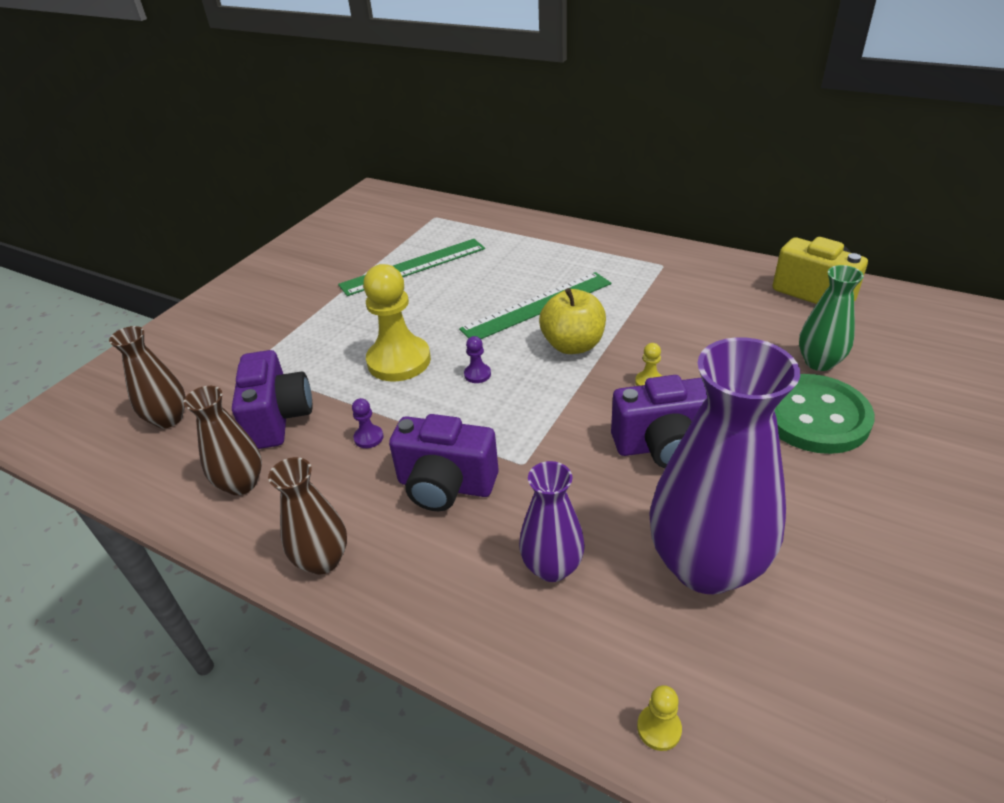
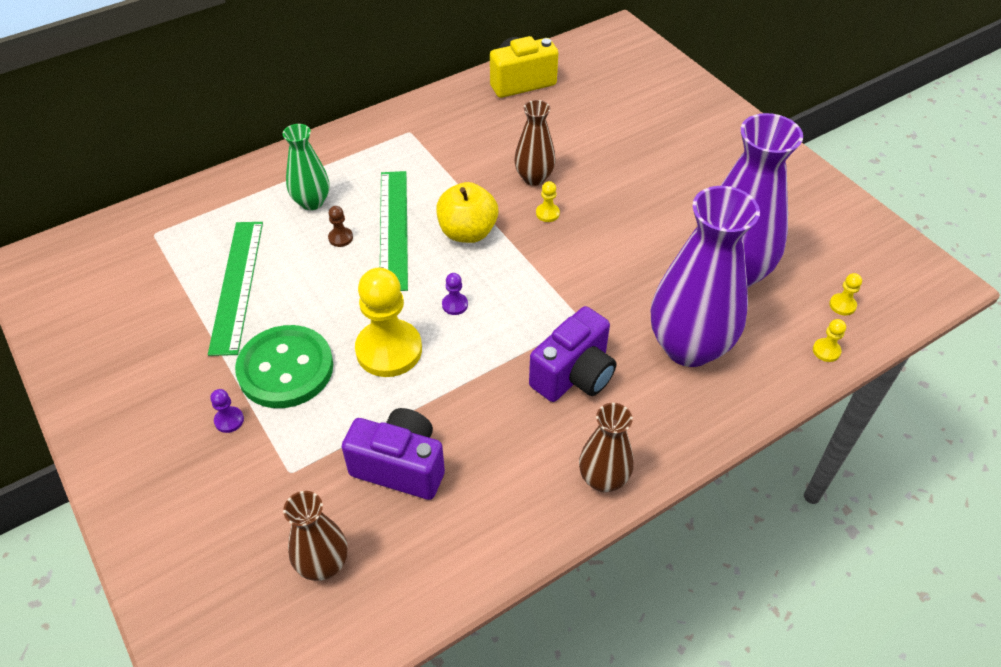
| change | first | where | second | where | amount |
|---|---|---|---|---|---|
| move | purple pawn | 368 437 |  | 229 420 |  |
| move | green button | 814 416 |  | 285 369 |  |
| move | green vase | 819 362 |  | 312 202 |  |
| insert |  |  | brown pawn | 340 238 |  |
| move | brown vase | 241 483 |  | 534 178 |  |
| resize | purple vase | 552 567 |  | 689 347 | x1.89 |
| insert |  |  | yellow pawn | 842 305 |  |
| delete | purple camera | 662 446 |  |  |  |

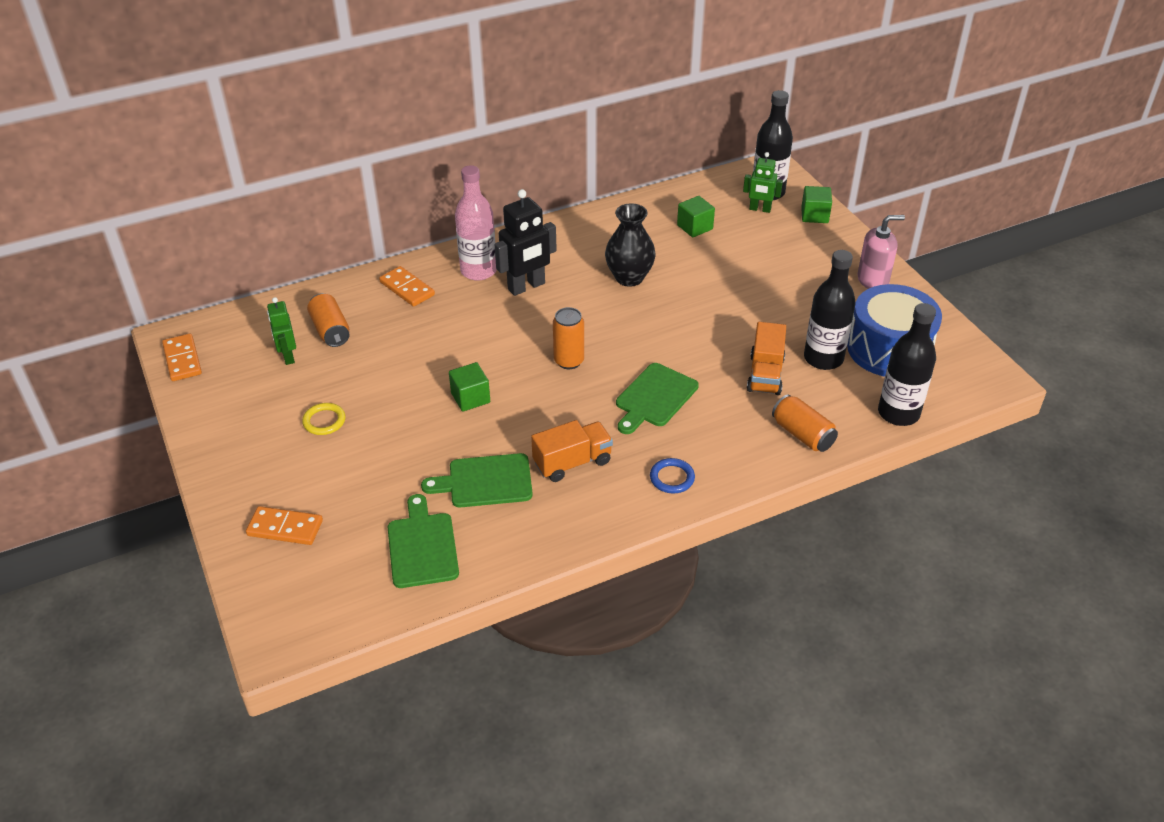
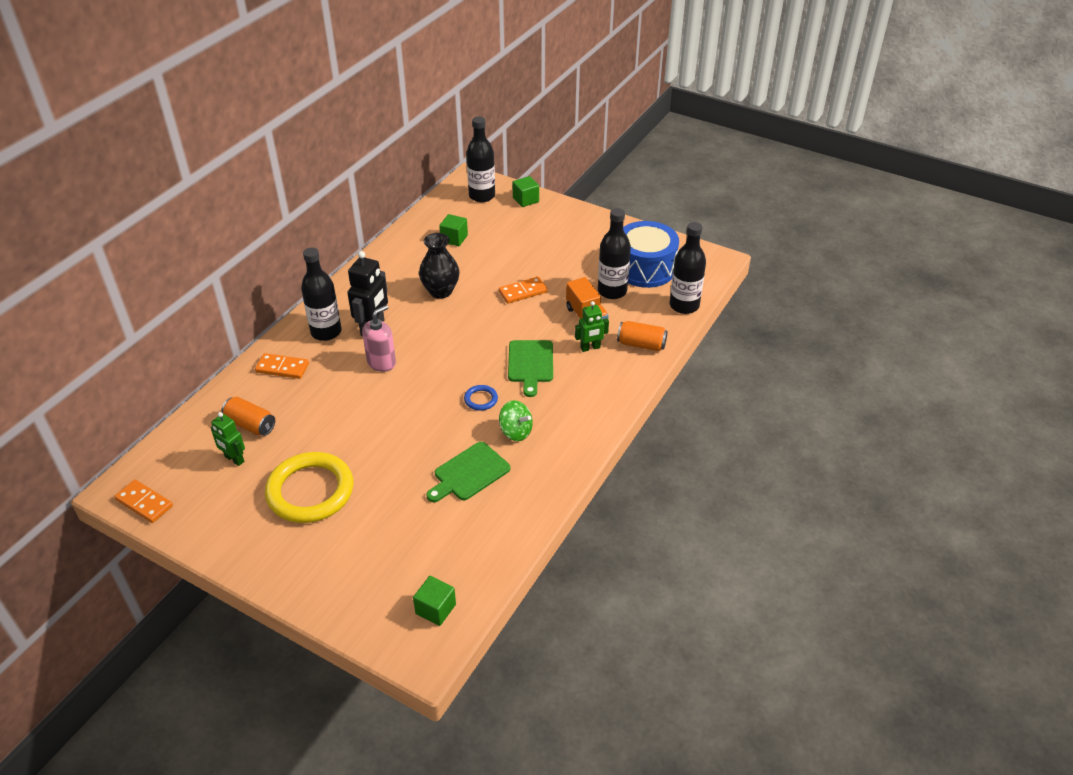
| change | first | where | second | where | amount |
|---|---|---|---|---|---|
| resize | yellow ring | 324 421 |  | 310 491 | x2.36 |
| recolor | pink bottle | 478 271 | black bottle | 326 332 |  |
| move | pink soap dispenser | 873 280 |  | 381 362 |  |
| move | green cube | 470 398 |  | 435 609 |  |
| move | blue ring | 672 478 |  | 481 399 |  |
| move | orange domino | 285 528 |  | 523 292 |  |
| replace | orange truck | 572 462 | green spinning top | 516 431 |  |
| move | green robot | 760 209 |  | 590 348 |  |
| delete | green cutting board | 422 546 |  |  |  |
| delete | orange can | 569 361 |  |  |  |

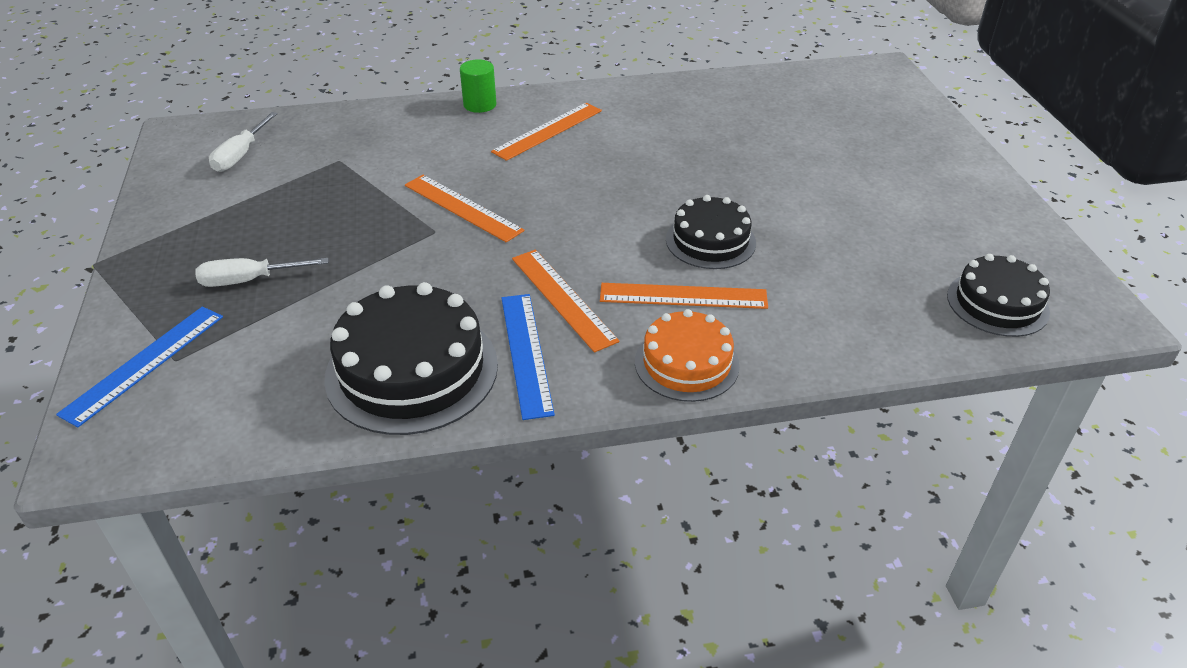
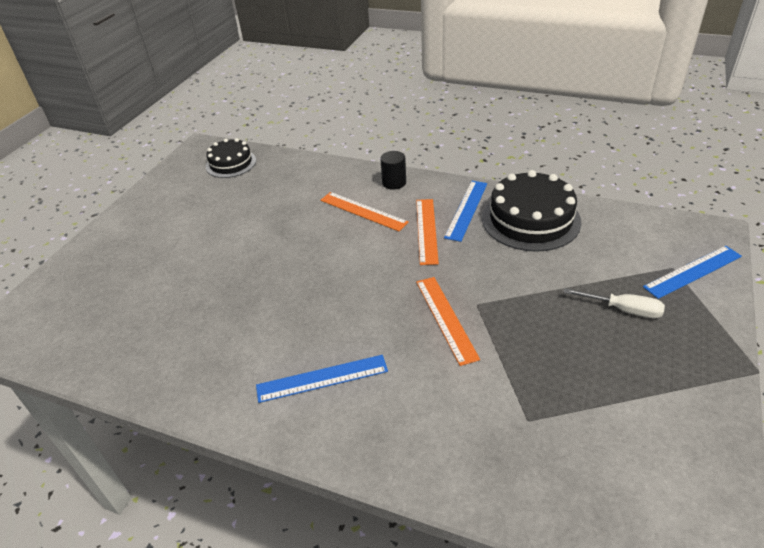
| change | first | where | second | where | amount |
|---|---|---|---|---|---|
| recolor | orange ruler | 548 131 | blue ruler | 322 378 |  |
| replace | orange cake | 686 363 | black cylinder | 394 183 |  |
| delete | white screwdriver | 241 155 |  |  |  |
| delete | green cylinder | 480 104 |  |  |  |
| delete | black cake | 710 241 |  |  |  |

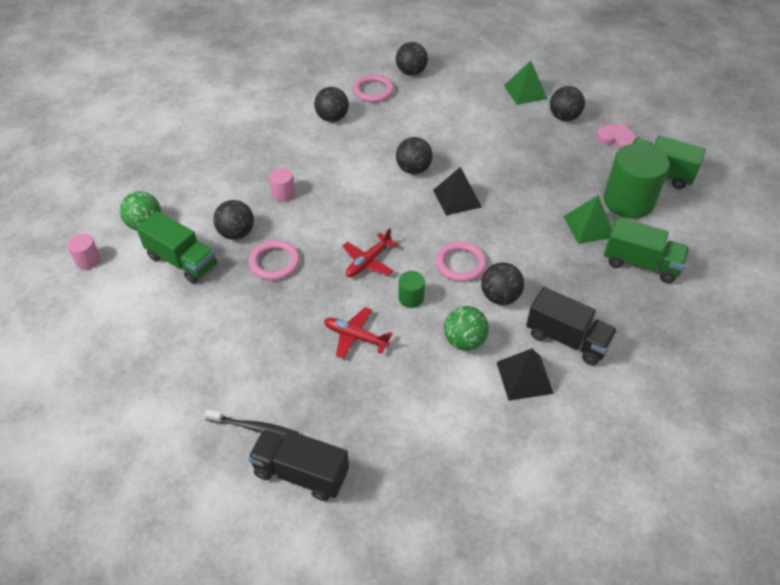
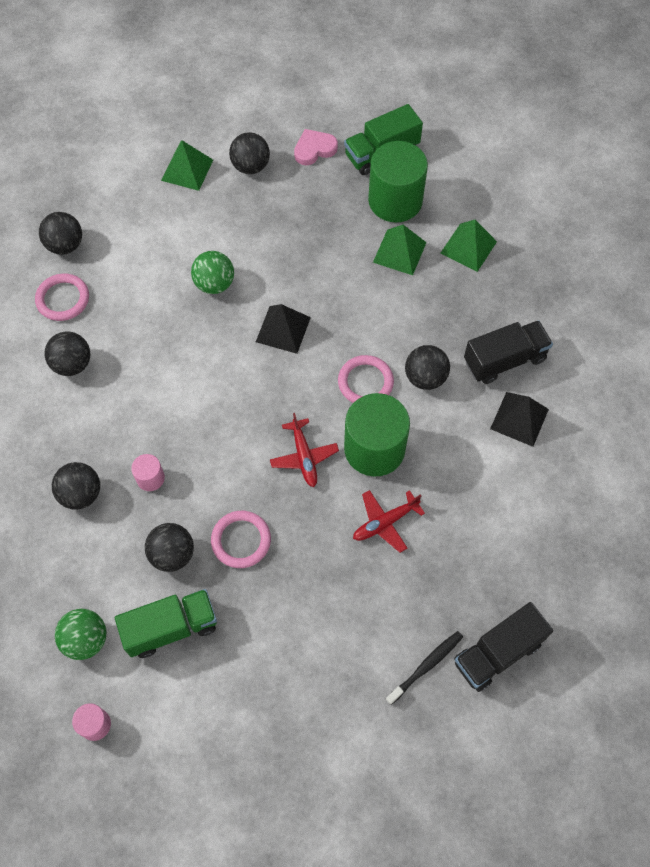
| change | first | where | second | where | amount |
|---|---|---|---|---|---|
| move | black ball | 413 169 |  | 81 494 |  |
| move | green ball | 464 341 |  | 214 284 |  |
| resize | green cylinder | 411 298 |  | 374 449 | x2.19 |
| replace | green truck | 640 263 | green pyramid | 468 247 |  |

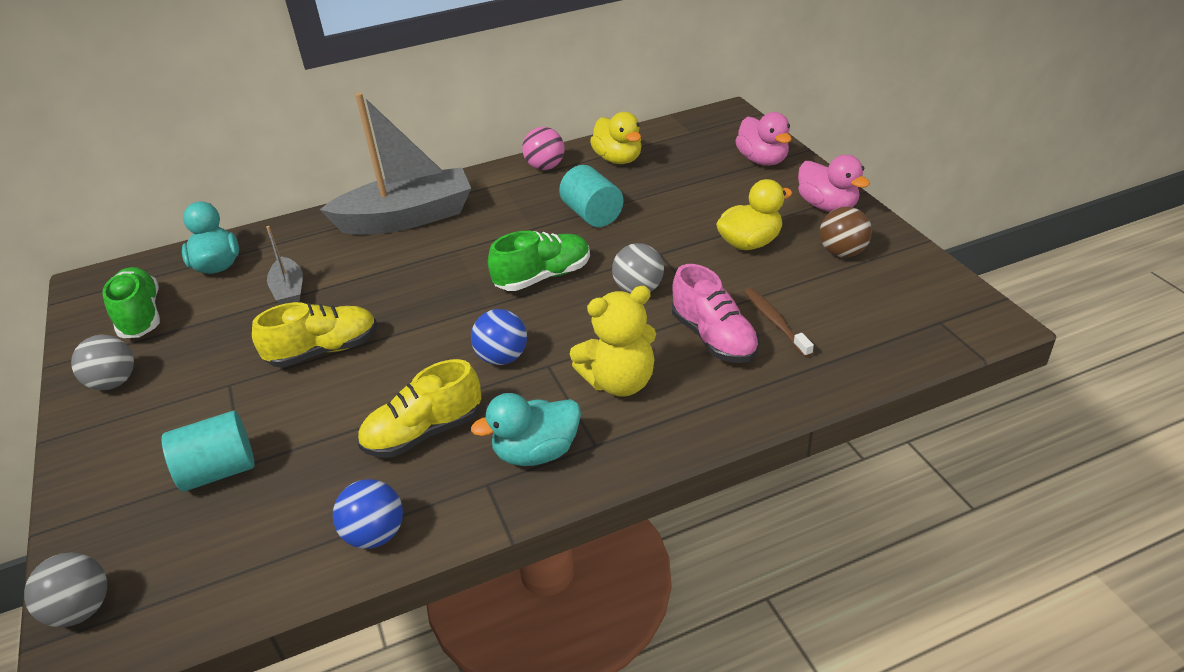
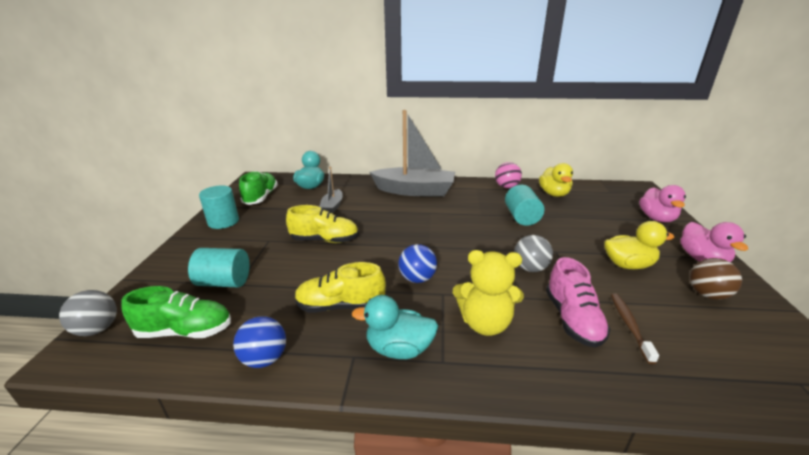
| change | first | where | second | where | amount |
|---|---|---|---|---|---|
| move | green shoe | 543 277 |  | 185 331 |  |
| replace | grey ball | 114 382 | turquoise cylinder | 223 222 |  |

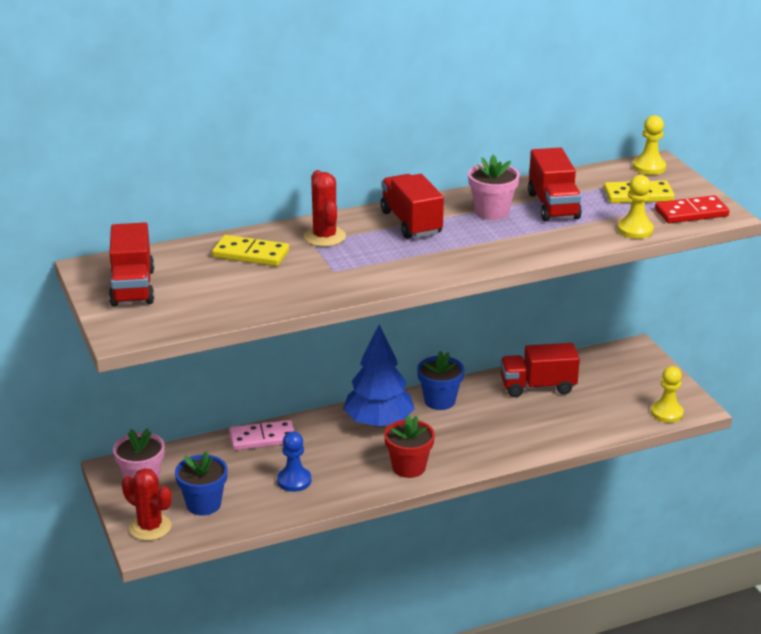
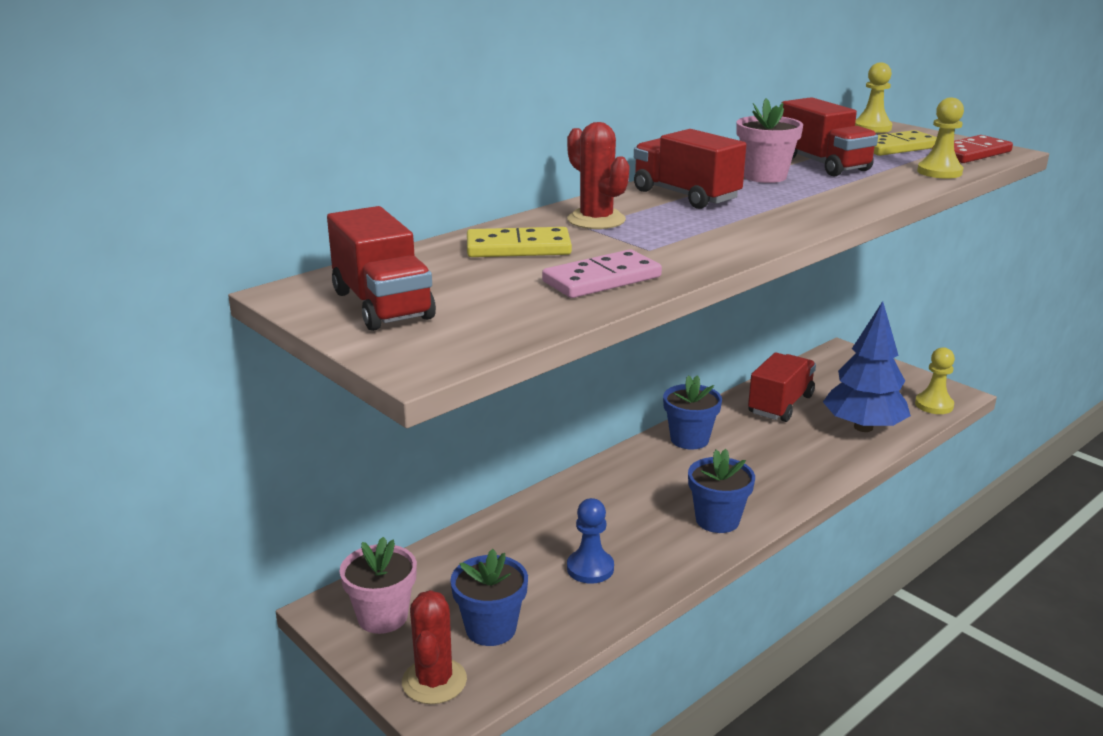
| change | first | where | second | where | amount |
|---|---|---|---|---|---|
| rotate | red cactus | 150 527 |  | 434 681 | 75 degrees clockwise |
| move | pink domino | 262 438 |  | 601 279 |  |
| recolor | red flower pot | 409 467 | blue flower pot | 717 520 |  |
| rotate | red truck | 537 386 |  | 780 404 | 150 degrees clockwise |
| move | blue tree | 379 422 |  | 863 427 |  |

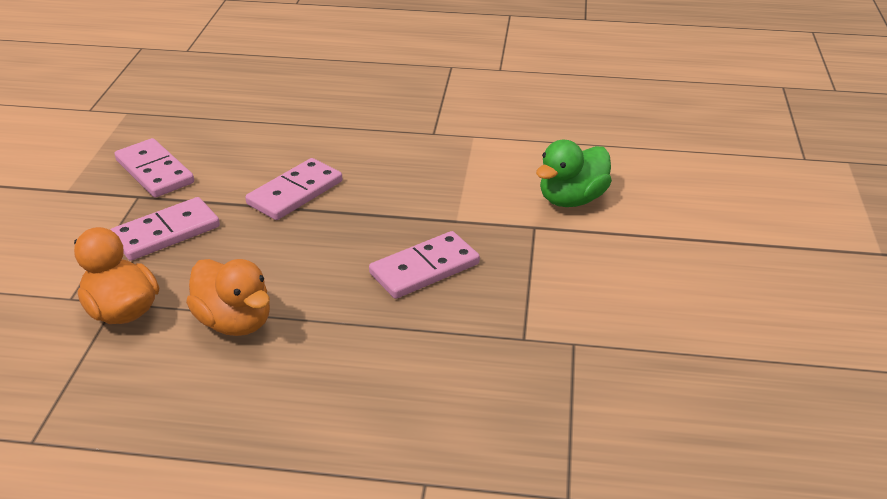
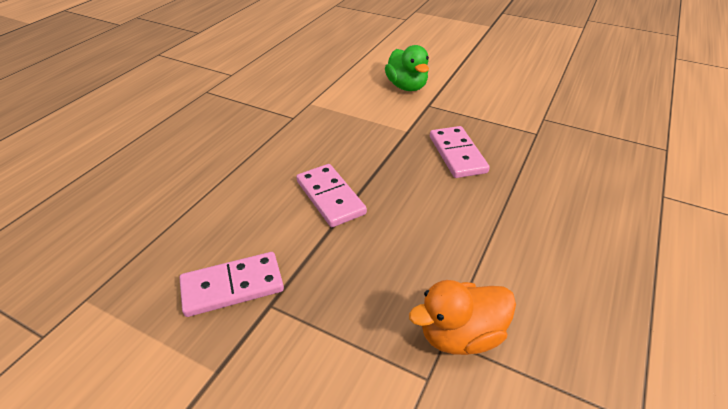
| change | first | where | second | where | amount |
|---|---|---|---|---|---|
| delete | pink domino | 166 232 |  |  |  |
| delete | orange duck | 235 322 |  |  |  |

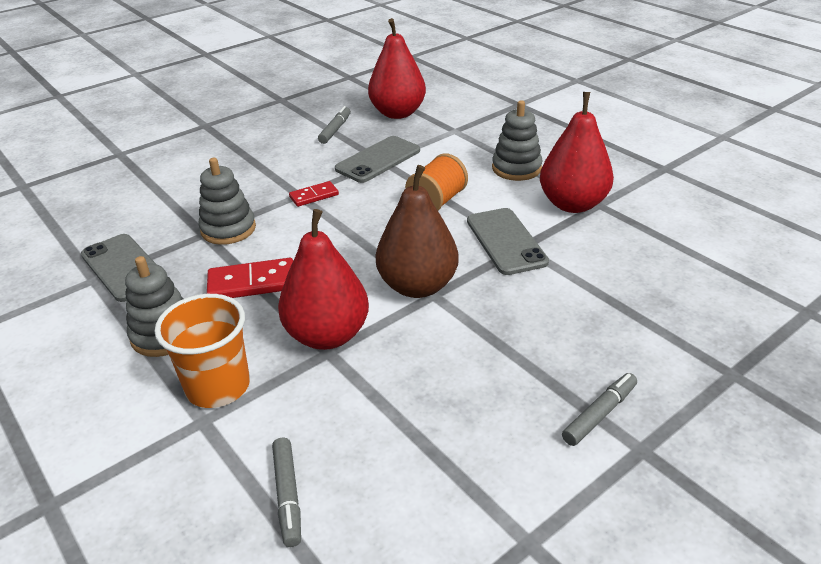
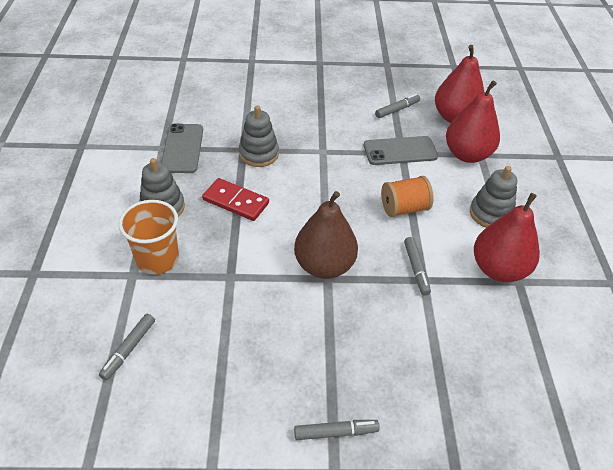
| change | first | where | second | where | amount |
|---|---|---|---|---|---|
| replace | grey phone | 505 241 | grey marker | 416 269 |  |
| move | red pear | 327 335 |  | 467 155 |  |
| delete | red domino | 314 196 |  |  |  |

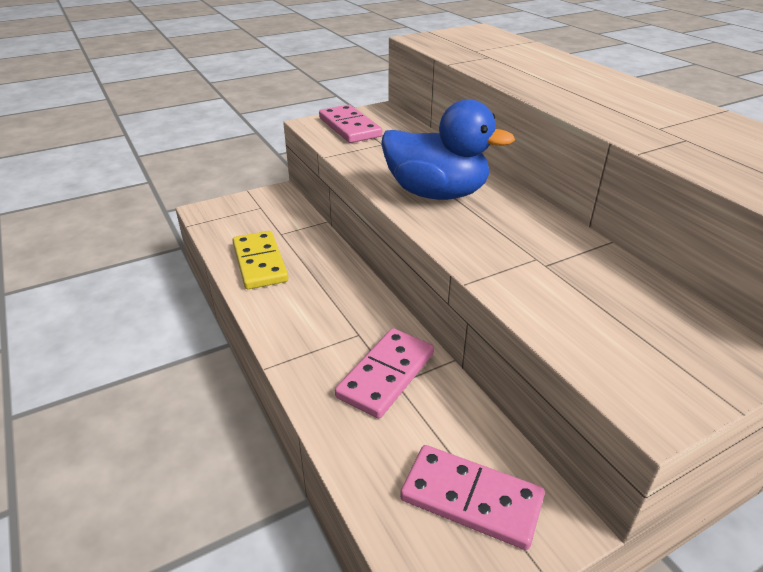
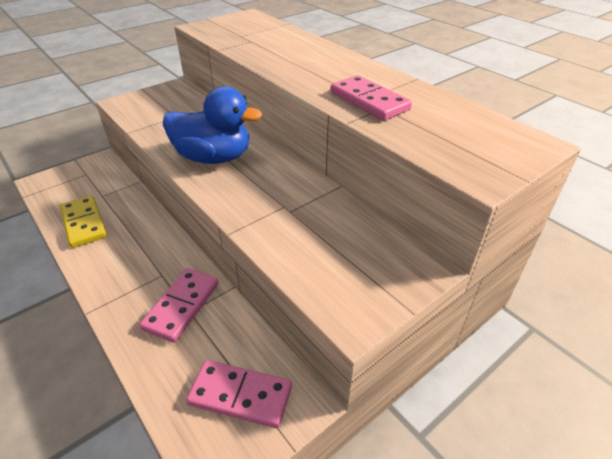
| change | first | where | second | where | amount |
|---|---|---|---|---|---|
| move | pink domino | 349 127 |  | 369 101 |  |

